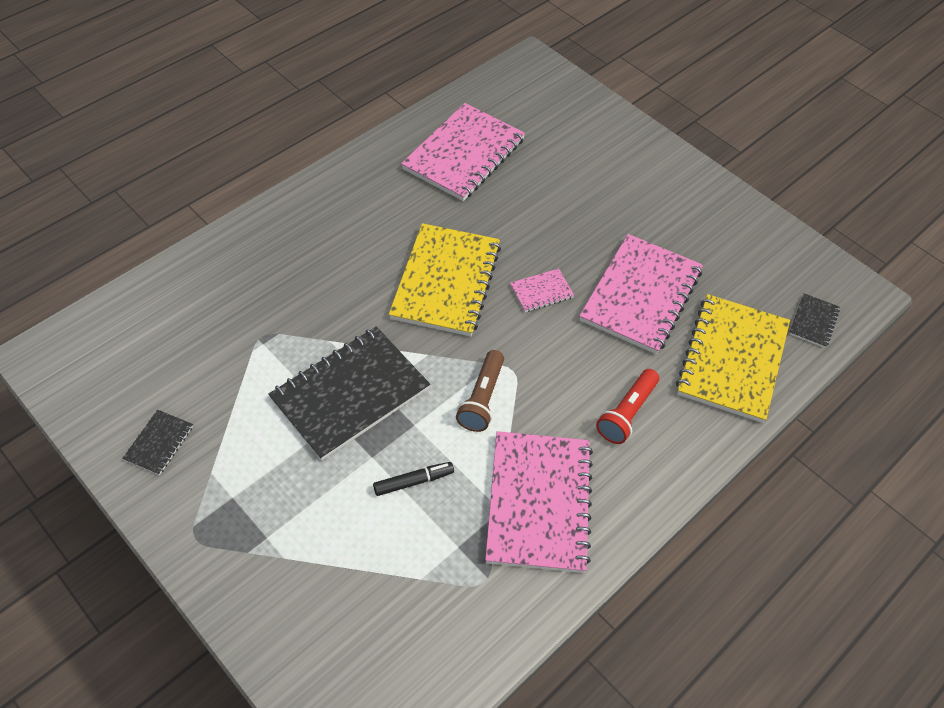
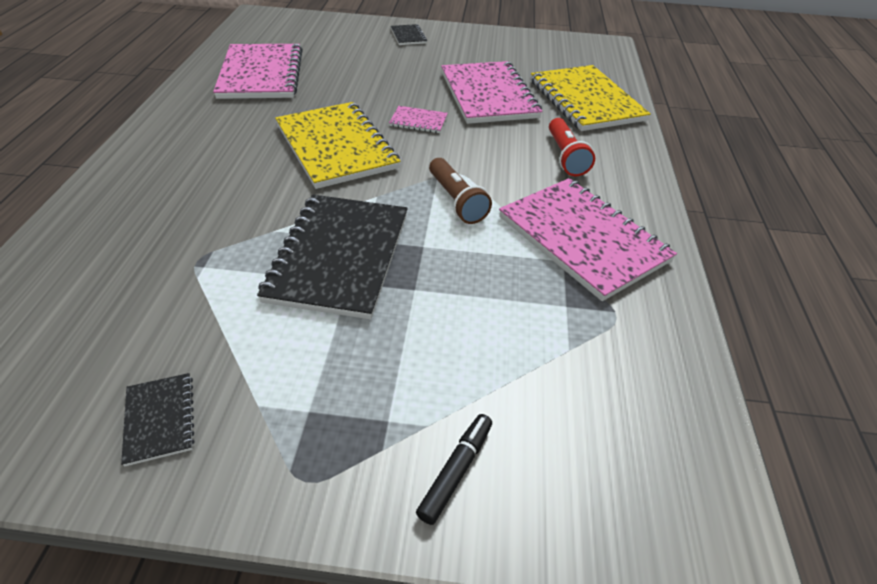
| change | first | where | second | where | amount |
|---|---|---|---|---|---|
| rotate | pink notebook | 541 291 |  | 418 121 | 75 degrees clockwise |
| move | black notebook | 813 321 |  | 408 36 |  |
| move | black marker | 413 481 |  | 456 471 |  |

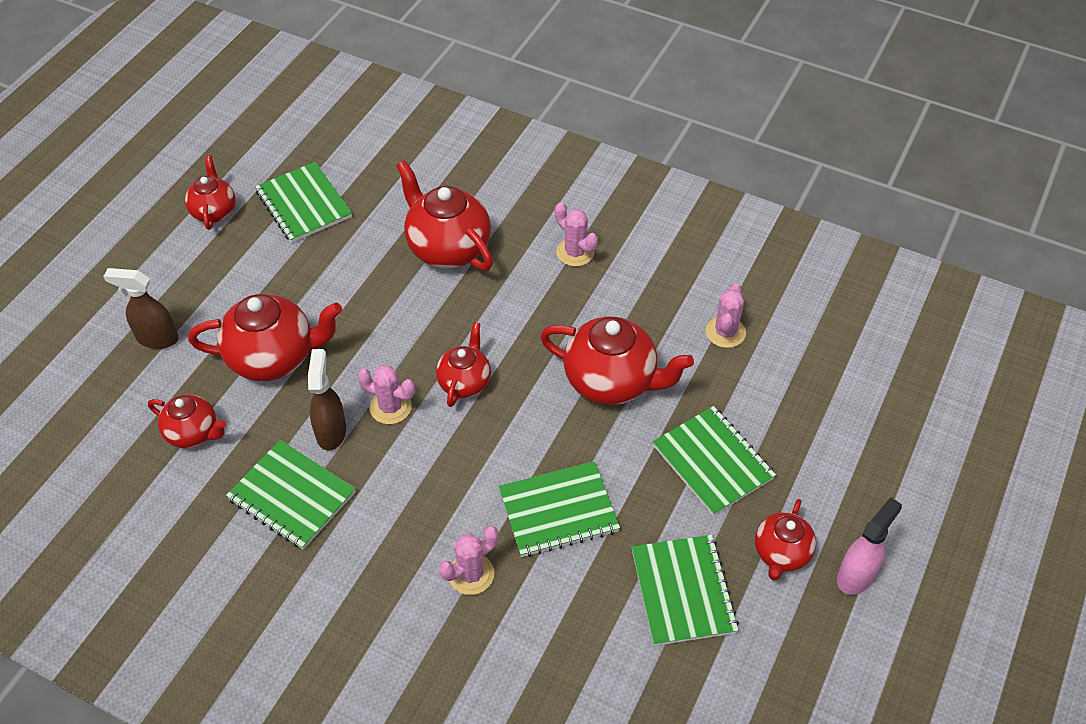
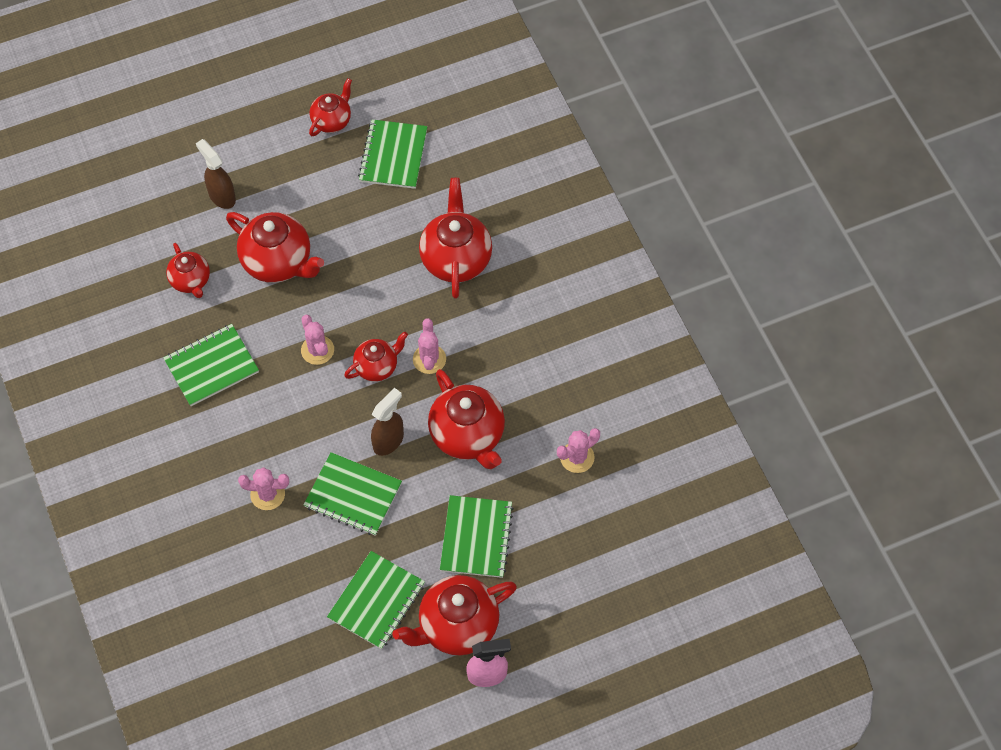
| change | first | where | second | where | amount |
|---|---|---|---|---|---|
| rotate | green notebook | 292 496 |  | 211 366 | 75 degrees clockwise |
| move | brown spray bottle | 331 431 |  | 388 441 |  |
| resize | red teapot | 781 554 |  | 457 626 | x1.70 |
| move | pink cactus | 575 252 |  | 429 359 |  |

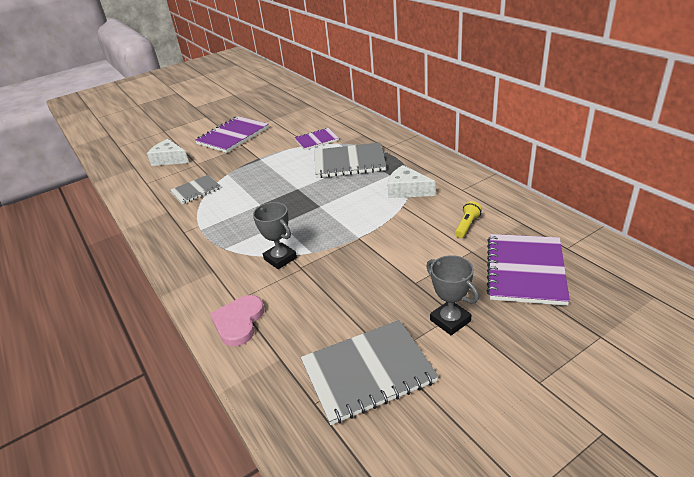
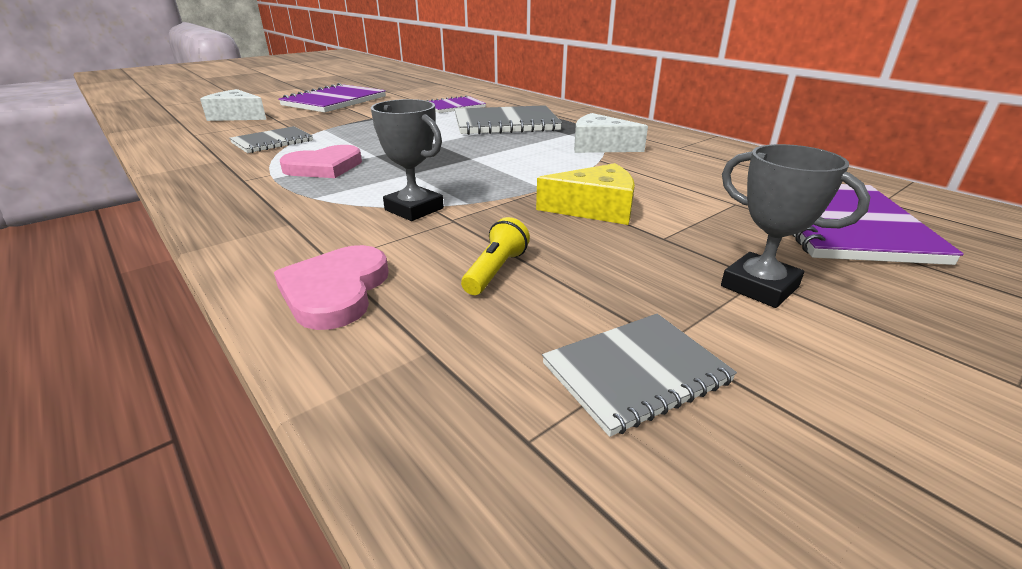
| change | first | where | second | where | amount |
|---|---|---|---|---|---|
| insert |  |  | pink heart | 324 167 |  |
| move | yellow flashlight | 467 225 |  | 495 271 |  |
| insert |  |  | yellow cheese | 595 209 |  |
| resize | grey notebook | 368 372 |  | 635 373 | x0.60 |

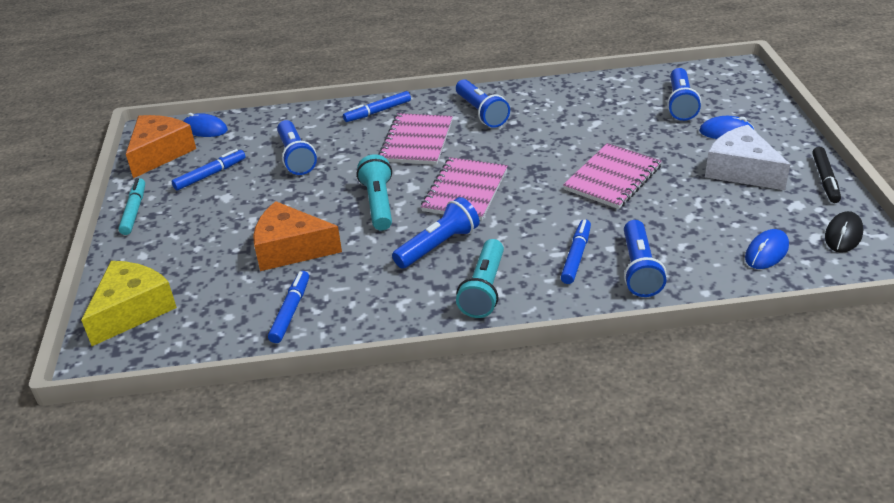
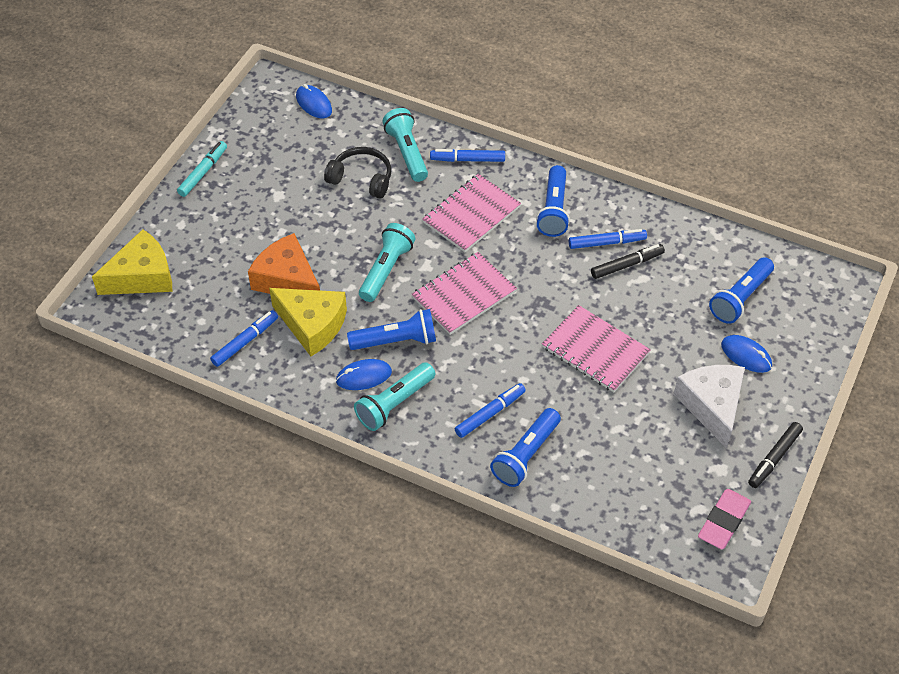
| change | first | where | second | where | amount |
|---|---|---|---|---|---|
| insert |  |  | yellow cheese | 312 325 |  |
| replace | blue flashlight | 296 157 | black headphones | 361 179 |  |
| move | blue mouse | 766 252 |  | 363 376 |  |
| insert |  |  | turquoise flashlight | 407 153 |  |
| rotate | pink notebook | 613 178 |  | 595 350 | 60 degrees clockwise |
| move | blue marker | 210 175 |  | 607 243 |  |
| insert |  |  | black marker | 627 265 |  |
| replace | black mouse | 843 235 | pink eraser | 723 521 |  |
| delete | orange cheese | 160 153 |  |  |  |

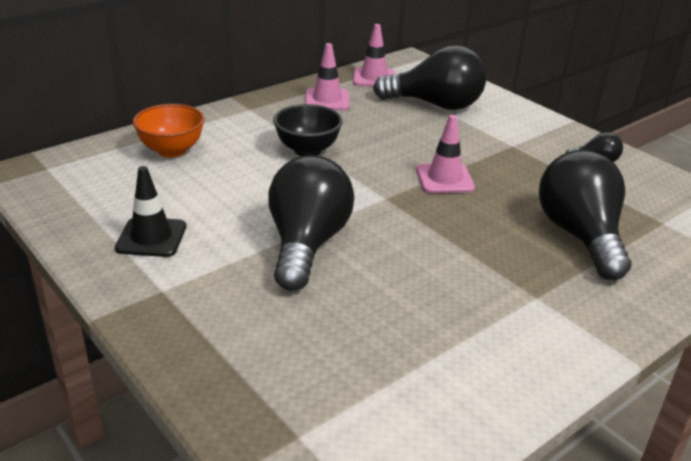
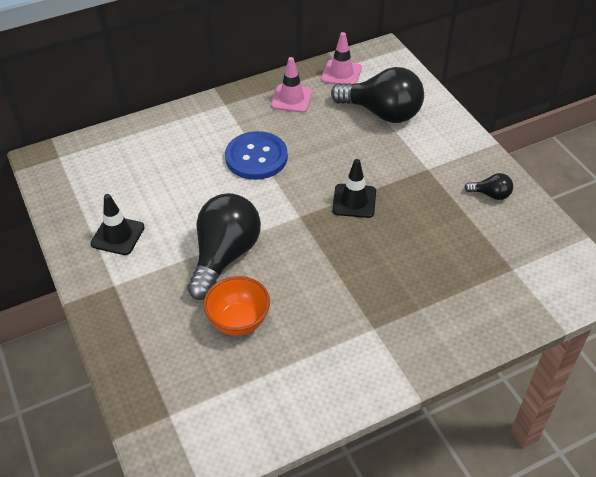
| change | first | where | second | where | amount |
|---|---|---|---|---|---|
| move | orange bowl | 171 151 |  | 239 321 |  |
| replace | black bowl | 307 150 | blue button | 256 157 |  |
| recolor | pink traffic cone | 444 179 | black traffic cone | 354 201 |  |
| delete | black light bulb | 579 236 |  |  |  |

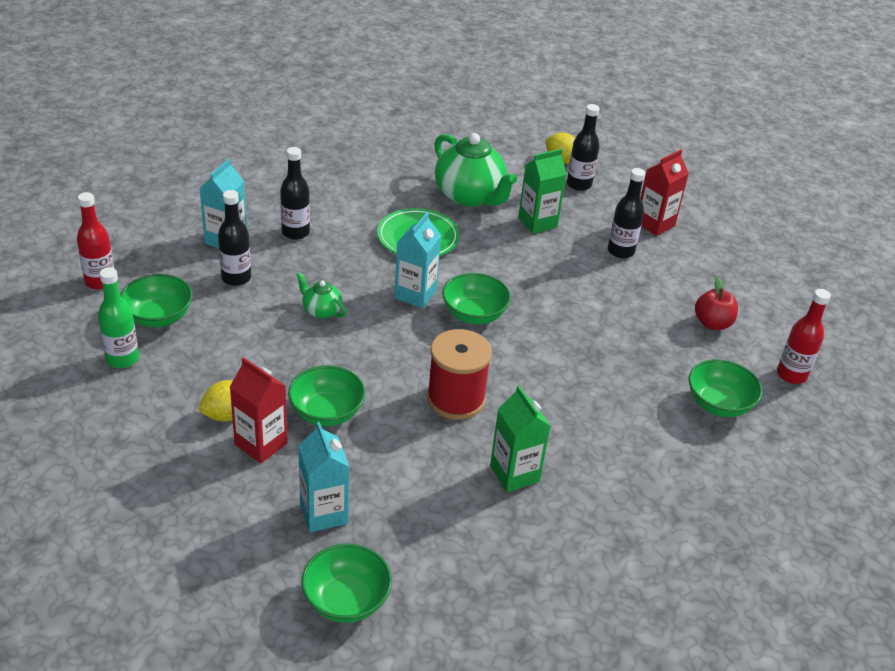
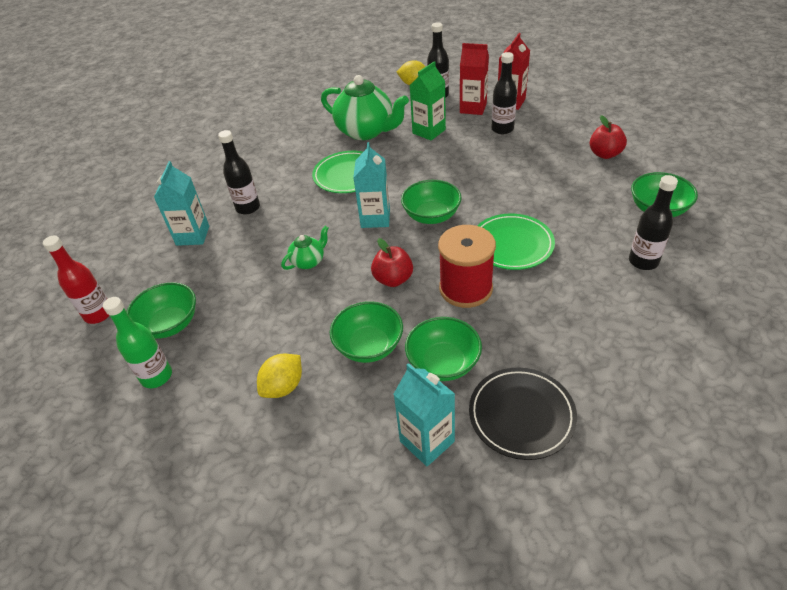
| change | first | where | second | where | amount |
|---|---|---|---|---|---|
| rotate | green teapot | 321 310 |  | 308 261 | 120 degrees clockwise |
| insert |  |  | red apple | 393 279 |  |
| move | green bowl | 346 600 |  | 443 363 |  |
| move | red carton | 261 444 |  | 473 108 |  |
| insert |  |  | black plate | 521 415 |  |
| insert |  |  | green plate | 512 245 |  |
| move | black bottle | 236 278 |  | 643 261 |  |
| delete | green carton | 514 474 |  |  |  |
| delete | red bottle | 791 375 |  |  |  |

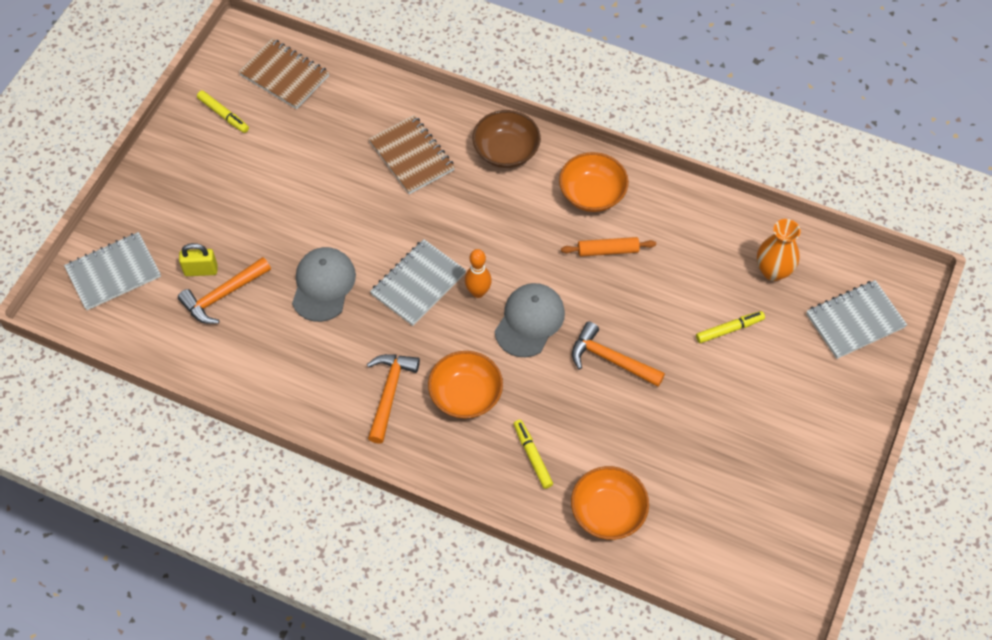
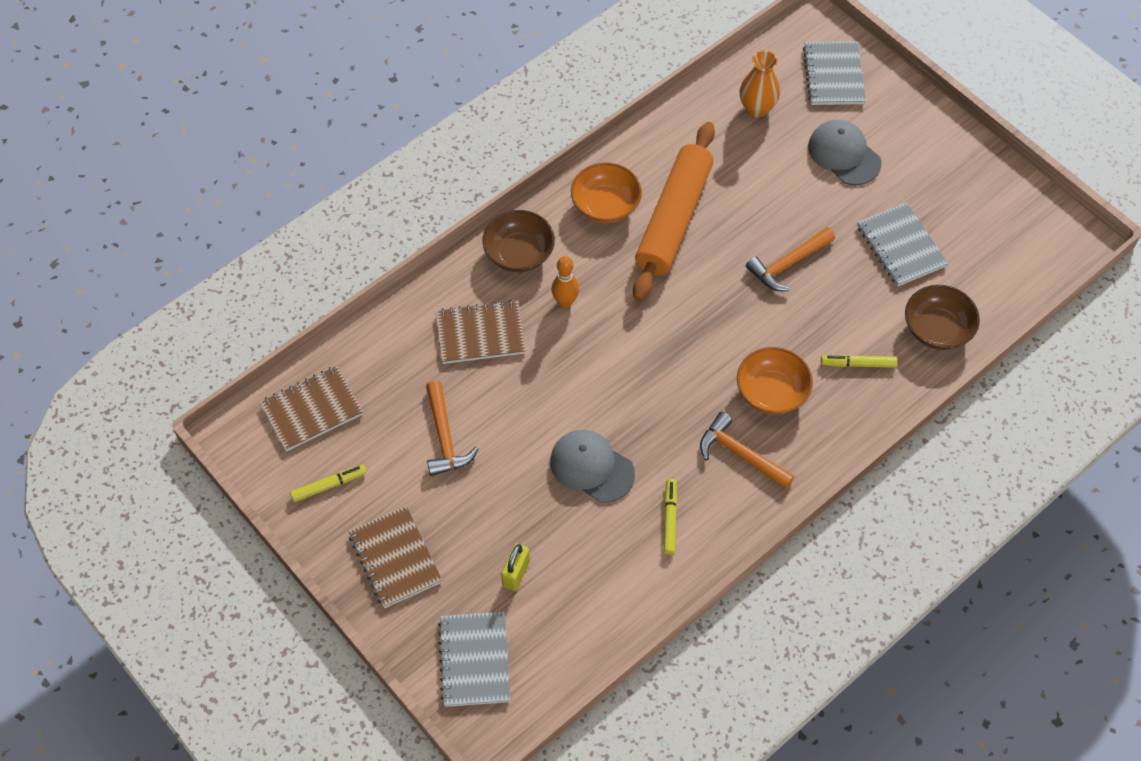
| change | first | where | second | where | amount |
|---|---|---|---|---|---|
| insert |  |  | brown notebook | 395 558 |  |
| move | orange hammer | 223 295 |  | 444 437 |  |
| move | orange bowling pin | 478 292 |  | 565 302 |  |
| resize | orange rolling pin | 608 250 |  | 673 219 | x2.32 |
| move | yellow marker | 729 329 |  | 669 519 |  |
| move | grey cap | 529 321 |  | 844 154 |  |
| move | grey notebook | 418 284 |  | 901 246 |  |
| recolor | orange bowl | 608 512 | brown bowl | 937 329 |  |

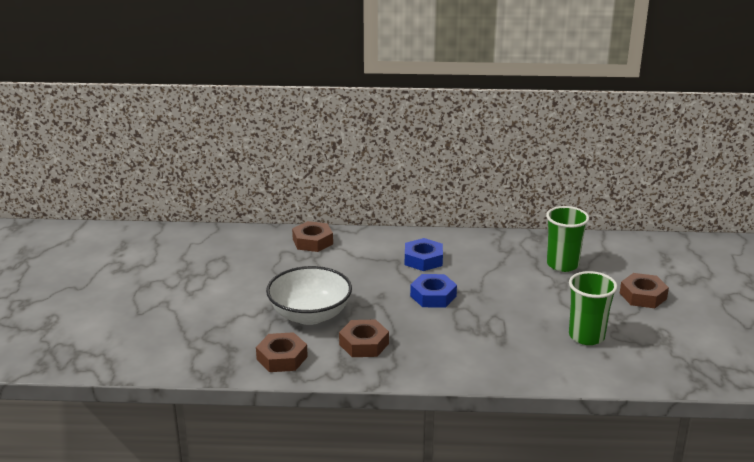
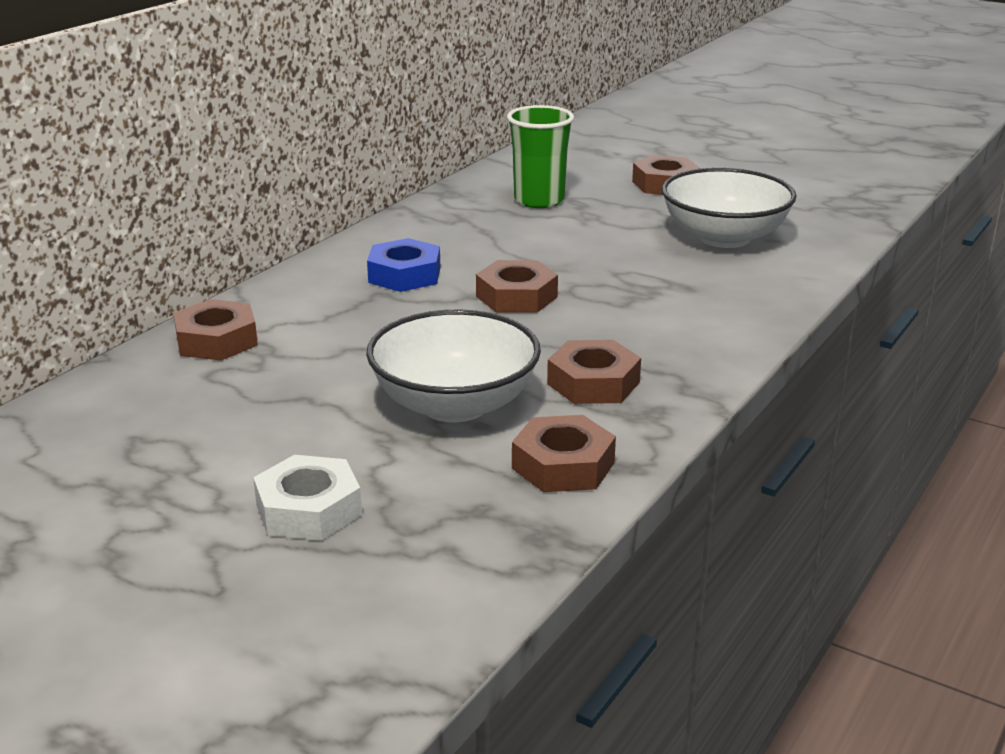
| change | first | where | second | where | amount |
|---|---|---|---|---|---|
| insert |  |  | white nut | 308 510 |  |
| recolor | blue nut | 433 296 | brown nut | 516 297 |  |
| replace | green cup | 586 336 | white bowl | 724 237 |  |

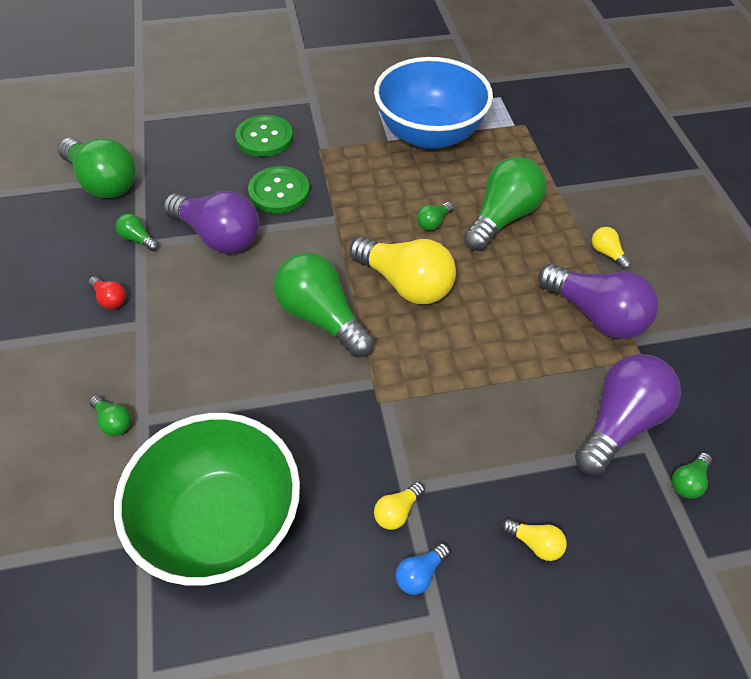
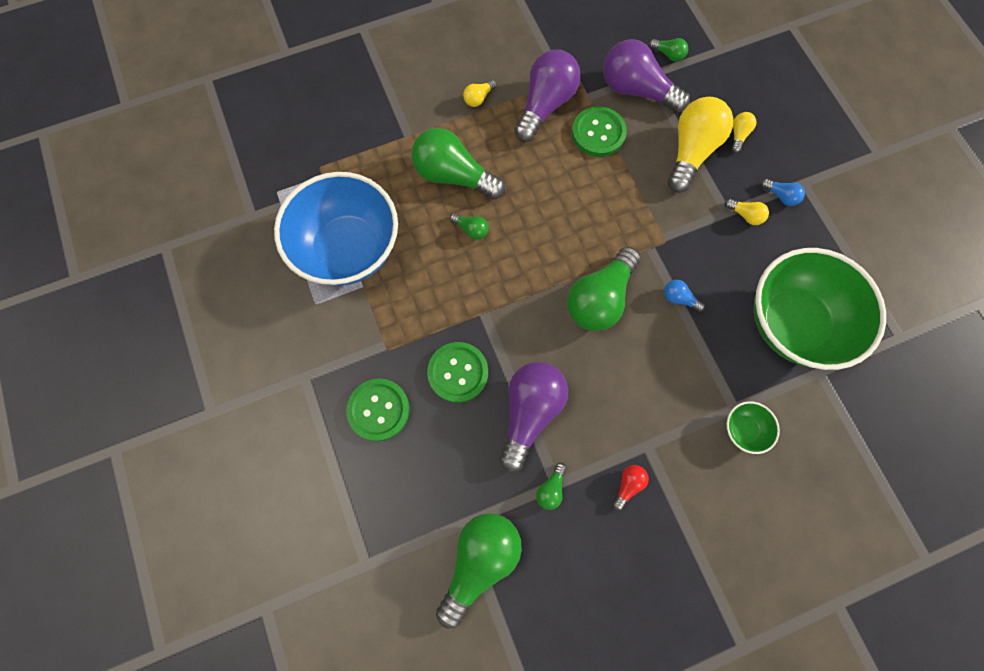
| change | first | where | second | where | amount |
|---|---|---|---|---|---|
| insert |  |  | green button | 598 133 |  |
| insert |  |  | blue light bulb | 679 298 |  |
| move | yellow light bulb | 405 283 |  | 691 152 |  |
| replace | green light bulb | 113 421 | green bowl | 743 430 |  |

